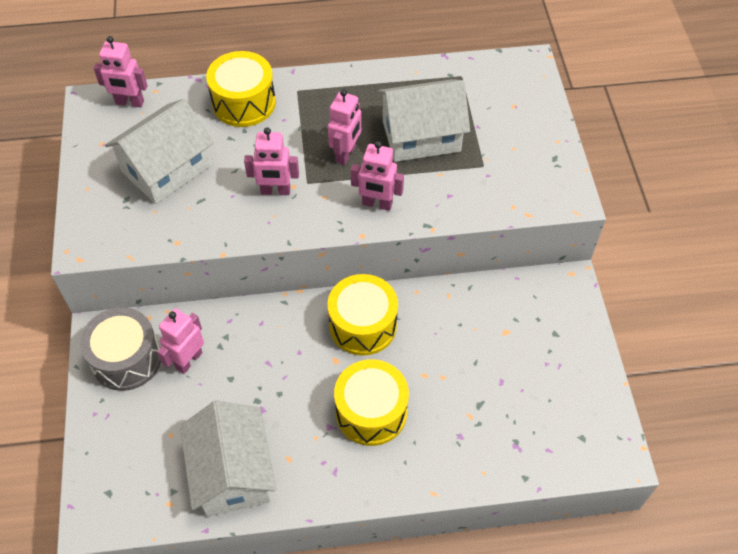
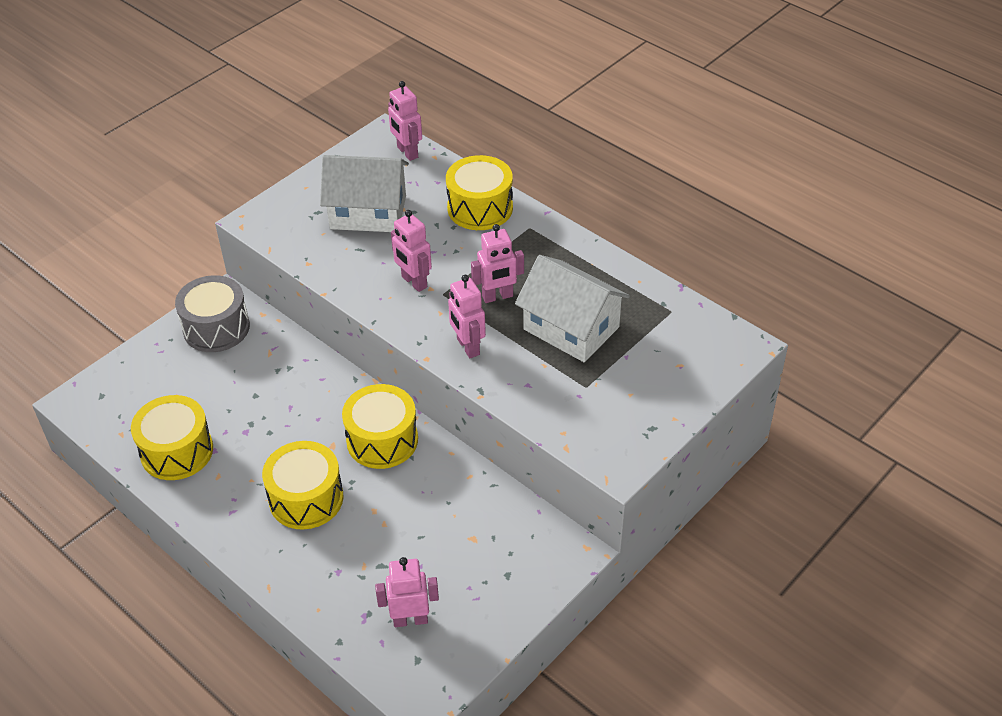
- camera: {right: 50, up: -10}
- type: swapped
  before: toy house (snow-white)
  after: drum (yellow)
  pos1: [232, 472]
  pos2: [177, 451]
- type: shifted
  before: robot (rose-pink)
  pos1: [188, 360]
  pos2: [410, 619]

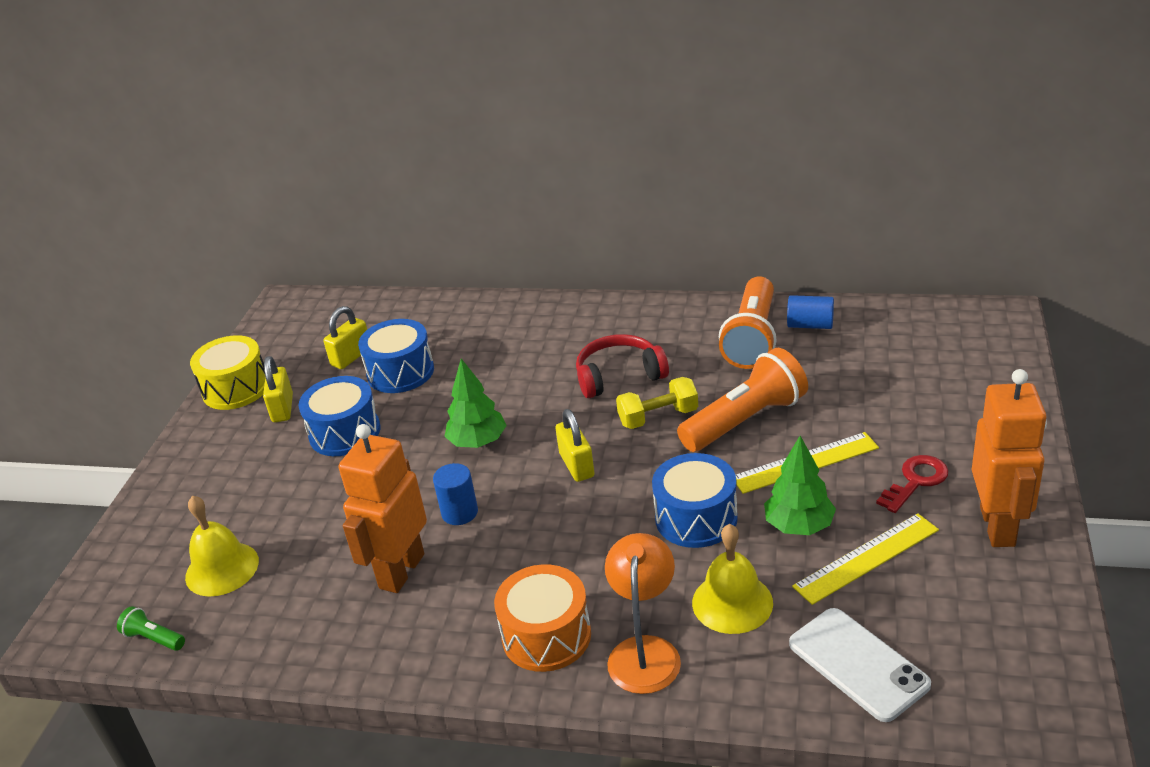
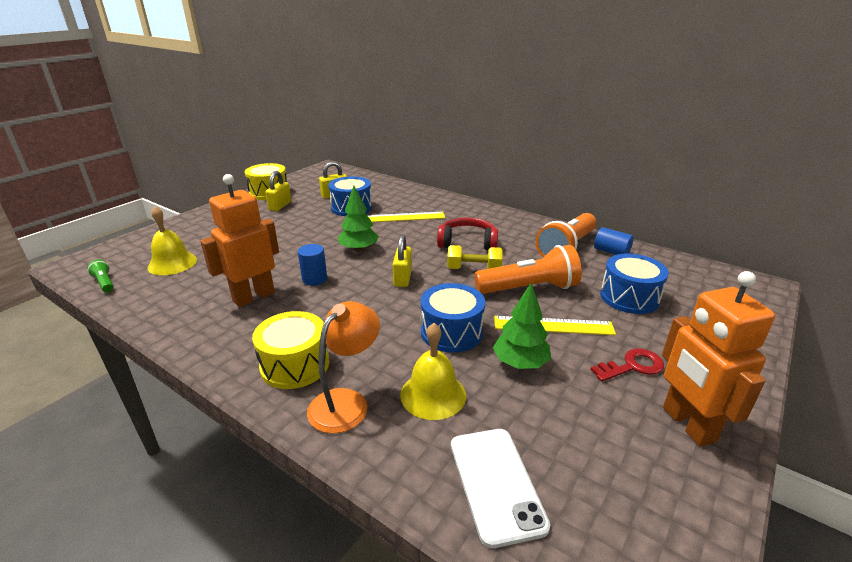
- camera: {right: 20, up: -5}
- type: repainted
  before: drum (bright orange)
  after: drum (yellow)
  pos1: [546, 635]
  pos2: [295, 365]
- type: shifted
  before: straightedge (yellow)
  pos1: [866, 558]
  pos2: [403, 217]
- type: shifted
  before: drum (cobalt)
  pos1: [345, 432]
  pos2: [629, 297]
- type: rotated
  before: robot (bright orange)
  pos1: [998, 526]
  pos2: [687, 424]
  turn: 135

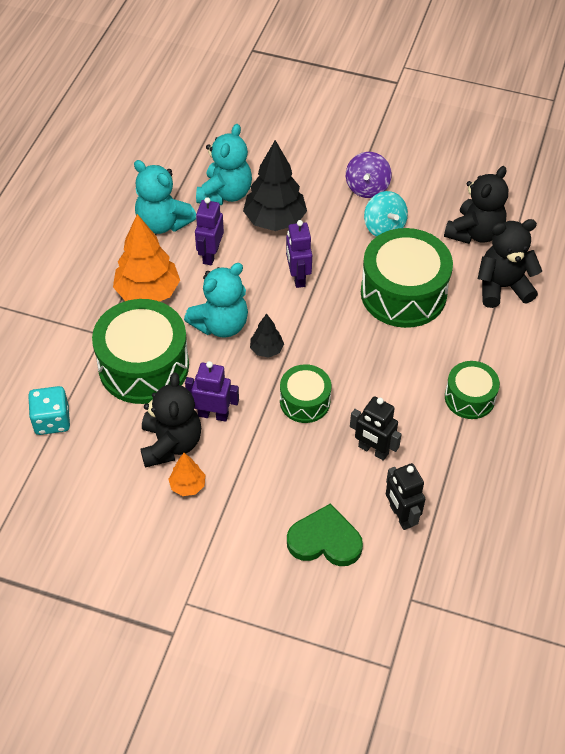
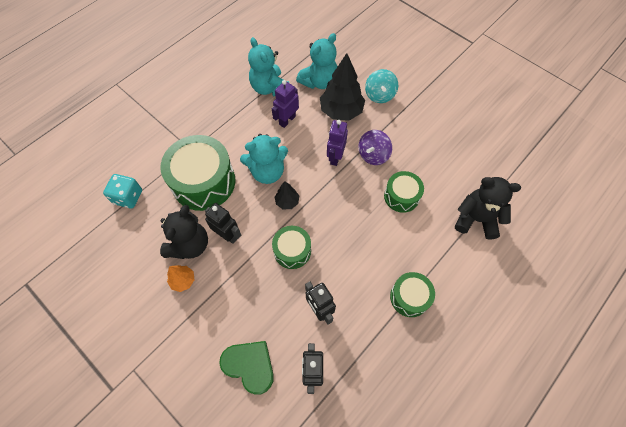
- camera: {right: 25, up: 10}
- type: repainted
  before: robot (violet)
  after: robot (black)
  pos1: [213, 414]
  pos2: [227, 235]
- type: shifted
  before: whirligig (violet)
  pos1: [367, 187]
  pos2: [373, 155]
- type: shifted
  before: whirligig (teal)
  pos1: [384, 227]
  pos2: [379, 95]
- type: scaled
  before: drum (leaf-green)
  pos1: [403, 293]
  pos2: [401, 196]
  scale: 0.55
- type: gone
  before: fir tree (bright orange)
  pos1: [148, 292]
- type: gone
  before: teddy bear (black)
  pos1: [474, 233]

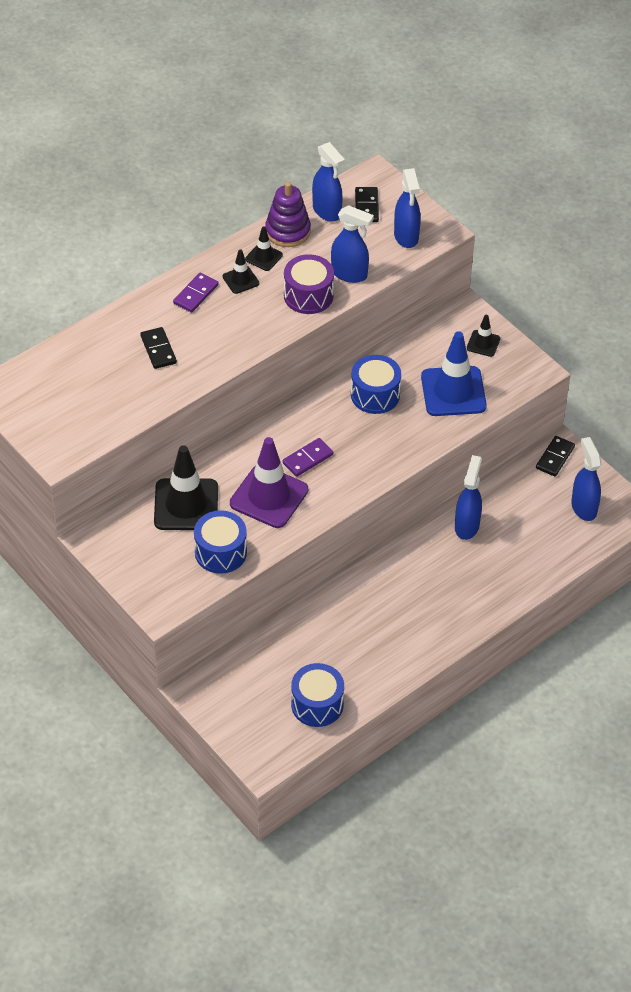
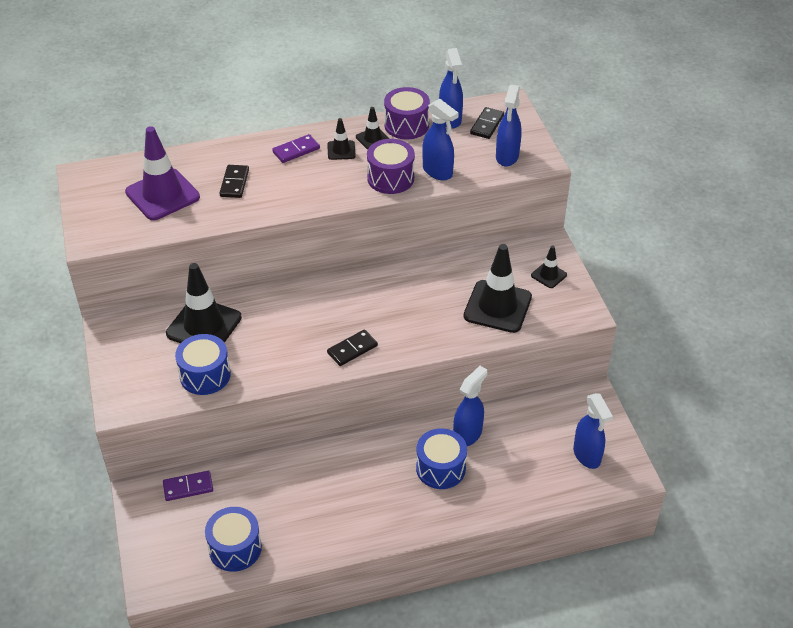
- camera: {right: 25, up: -5}
- type: shifted
  before: traffic cone (violet)
  pos1: [269, 497]
  pos2: [162, 195]
- type: shifted
  before: domino piece (violet)
  pos1: [308, 459]
  pos2: [188, 487]
- type: shifted
  before: domino piece (black)
  pos1: [555, 457]
  pos2: [352, 349]
- type: swapped
  before: ring stacker (violet)
  after: drum (violet)
  pos1: [288, 231]
  pos2: [406, 125]
- type: shifted
  before: drum (cobalt)
  pos1: [375, 395]
  pos2: [440, 468]
- type: repainted
  before: traffic cone (cobalt)
  after: traffic cone (black)
  pos1: [453, 391]
  pos2: [497, 307]
- type: rotated
  before: sprayer (cobalt)
  pos1: [583, 507]
  pos2: [587, 455]
  turn: 150

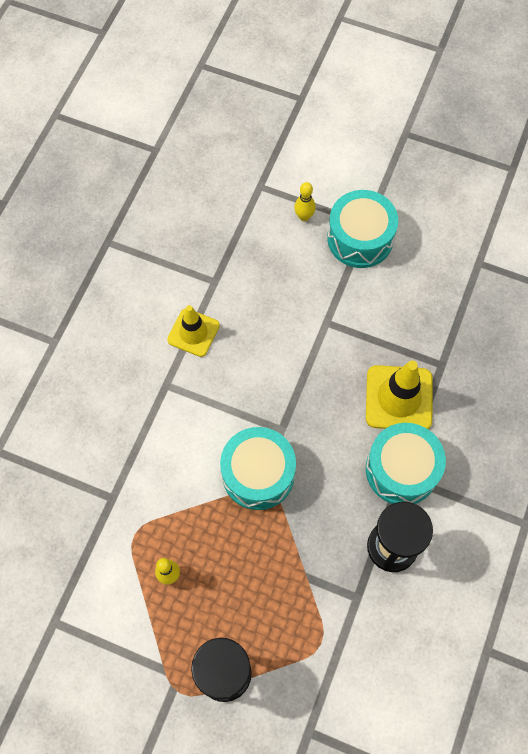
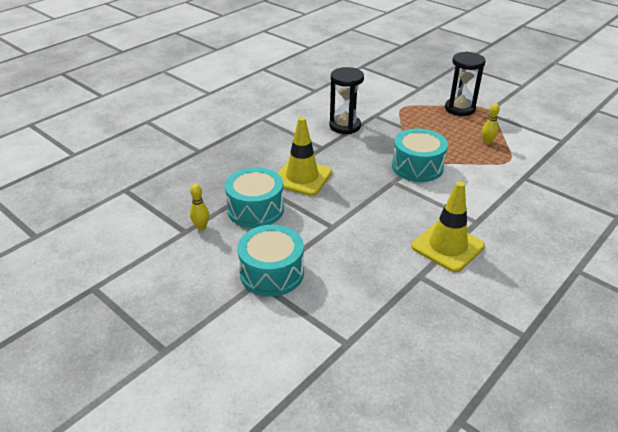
- camera: {right: -160, up: -30}
- type: shifted
  before: skittle (yellow)
  pos1: [304, 216]
  pos2: [201, 227]
- type: shifted
  before: drum (teal)
  pos1: [401, 470]
  pos2: [255, 209]
- type: scaled
  before: traffic cone (yellow)
  pos1: [193, 332]
  pos2: [447, 246]
  scale: 1.51

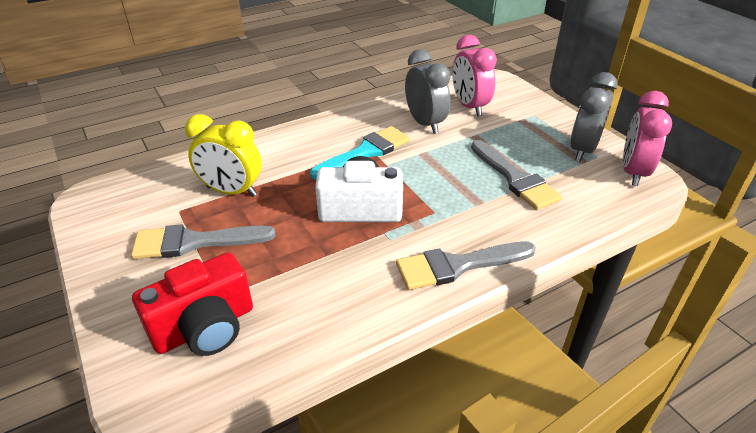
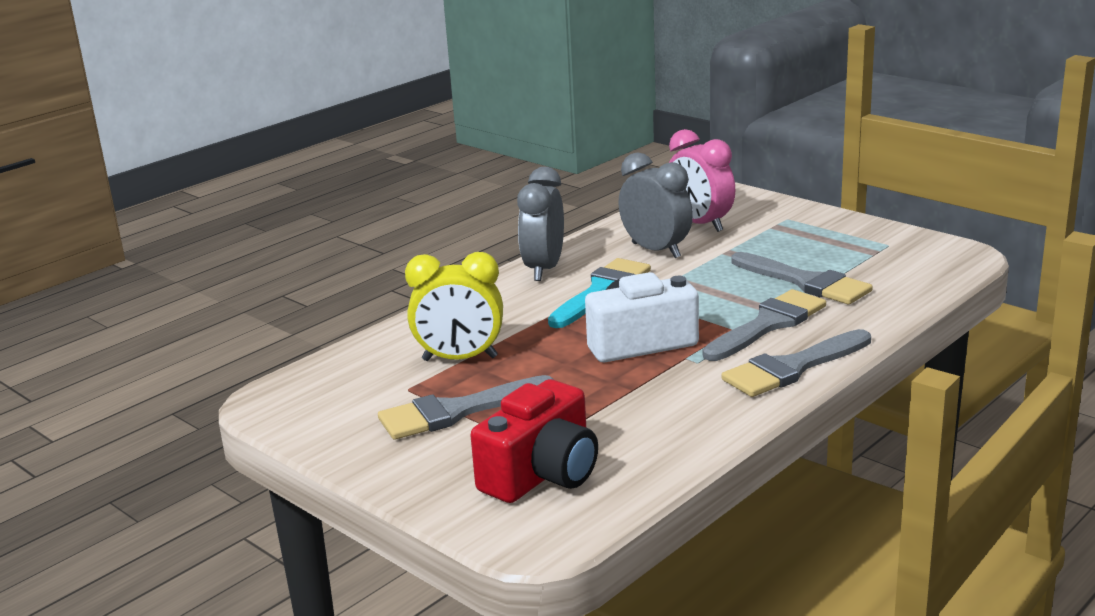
- camera: {right: -15, up: -15}
- type: shifted
  before: bedside clock (grey)
  pos1: [583, 150]
  pos2: [544, 269]
- type: new
  after: paint brush (grey)
  pos2: [768, 324]
- type: gone
  before: bedside clock (rose-pink)
  pos1: [633, 172]

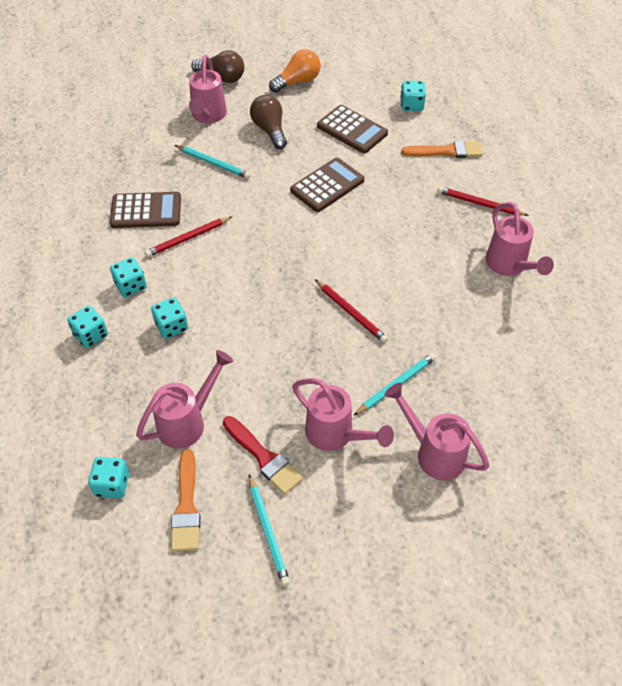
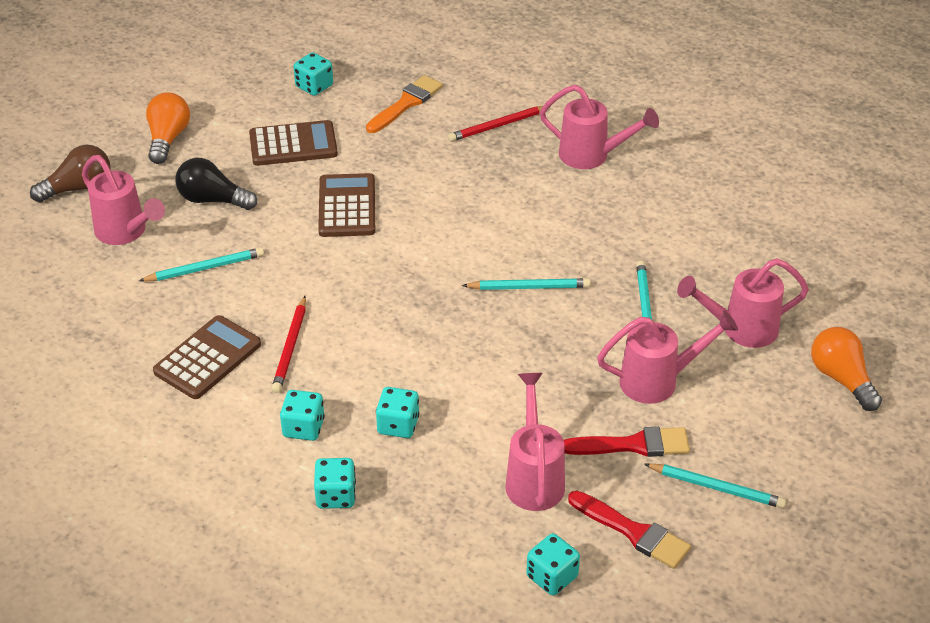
- camera: {right: -50, up: -10}
- type: repainted
  before: lightbulb (dark brown)
  after: lightbulb (black)
  pos1: [270, 130]
  pos2: [212, 200]
- type: repainted
  before: pencil (crimson)
  after: pencil (teal)
  pos1: [351, 312]
  pos2: [529, 287]
- type: repainted
  before: paint brush (bright orange)
  after: paint brush (crimson)
  pos1: [186, 506]
  pos2: [633, 532]
- type: new
  after: lightbulb (bright orange)
  pos2: [841, 378]

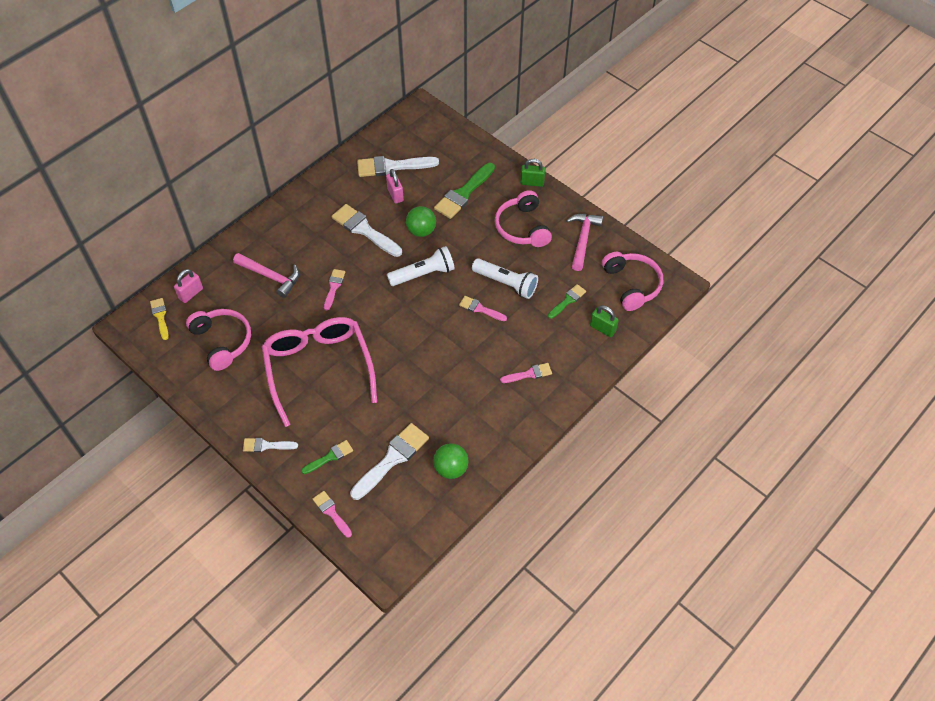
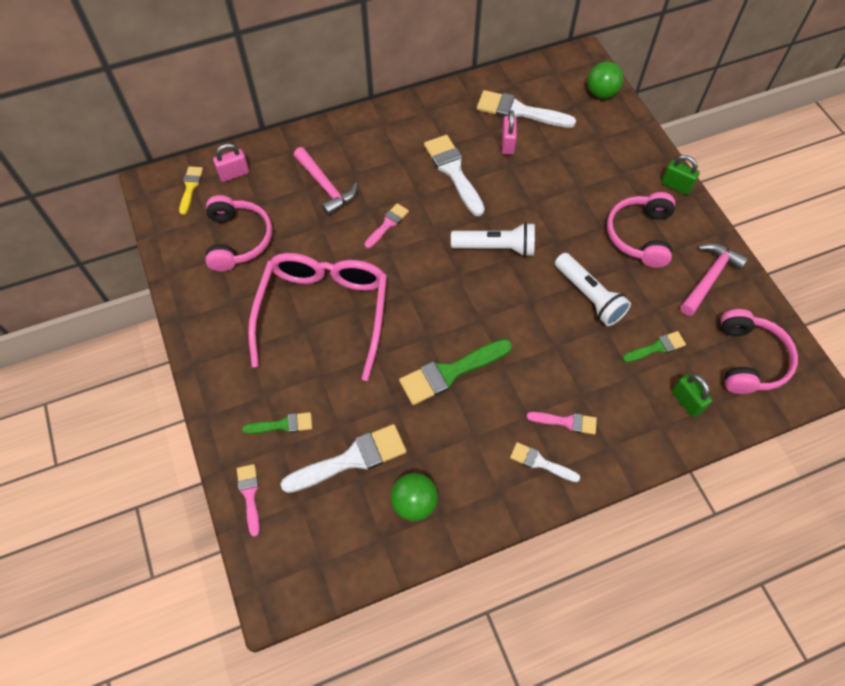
- camera: {right: 25, up: 5}
- type: shifted
  before: paint brush (leaf-green)
  pos1: [463, 193]
  pos2: [450, 372]
- type: shifted
  before: paint brush (snow-white)
  pos1: [266, 445]
  pos2: [540, 462]
- type: shifted
  before: sphere (leaf-green)
  pos1: [421, 231]
  pos2: [601, 93]
- type: gone
  before: paint brush (rose-pink)
  pos1: [480, 309]

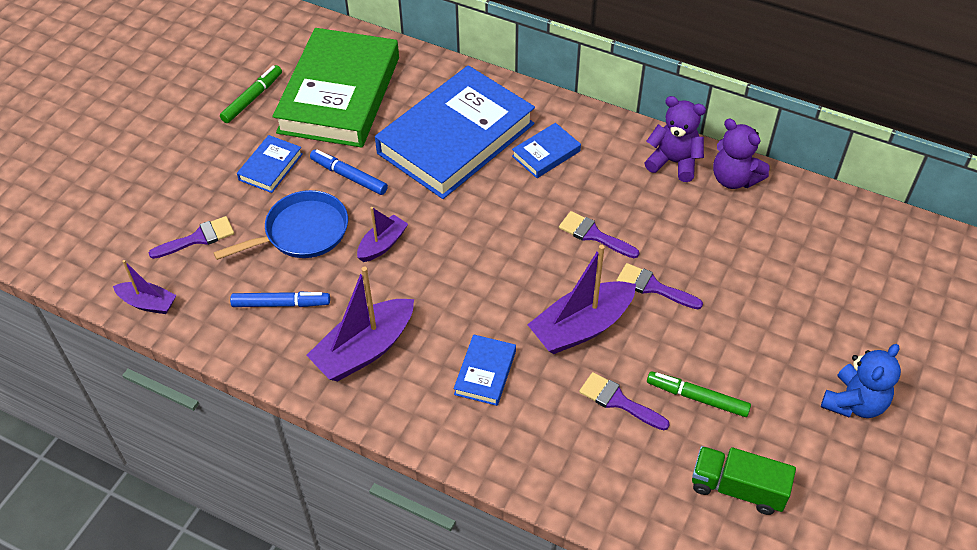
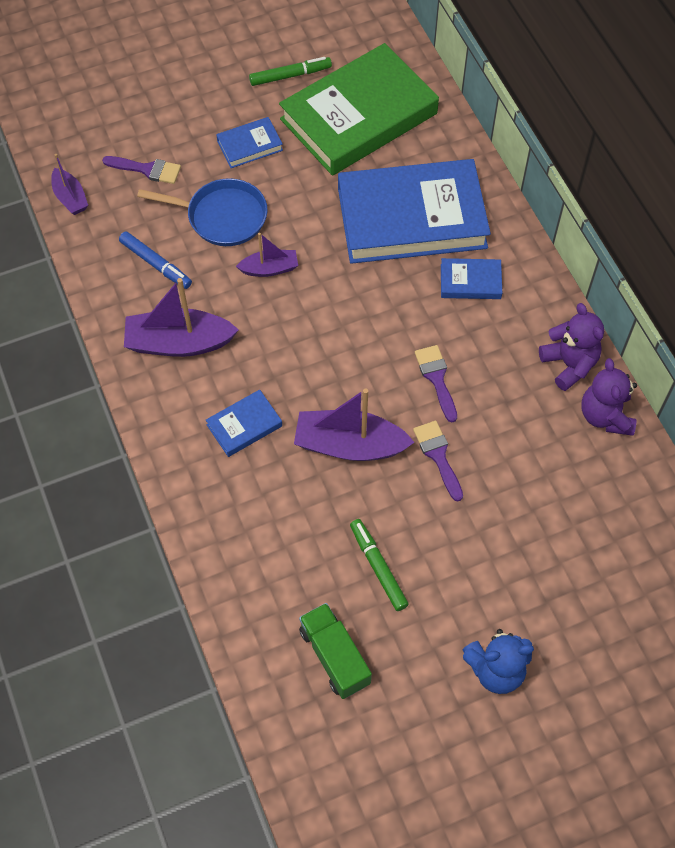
- camera: {right: 40, up: 10}
- type: gone
  before: felt pen (cobalt)
  pos1: [349, 176]
- type: gone
  before: paint brush (violet)
  pos1: [618, 401]

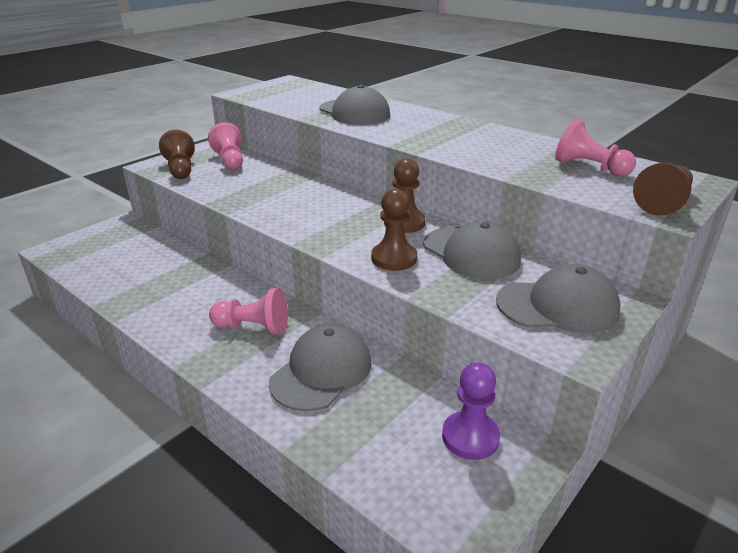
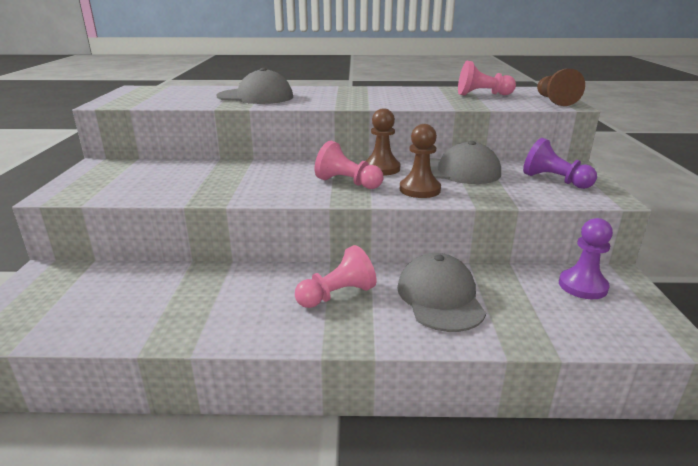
- camera: {right: -40, up: -5}
- type: shifted
  before: game pawn (rose-pink)
  pos1: [230, 161]
  pos2: [347, 183]
- type: swapped
  before: baseball cap (grey)
  after: game pawn (violet)
  pos1: [558, 306]
  pos2: [554, 180]
- type: gone
  before: game pawn (dark brown)
  pos1: [180, 169]

